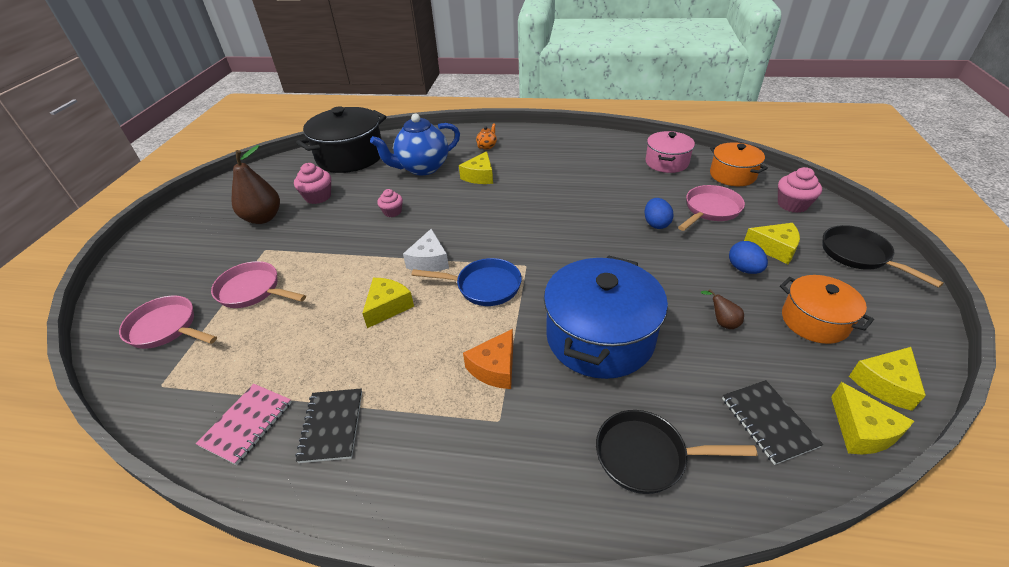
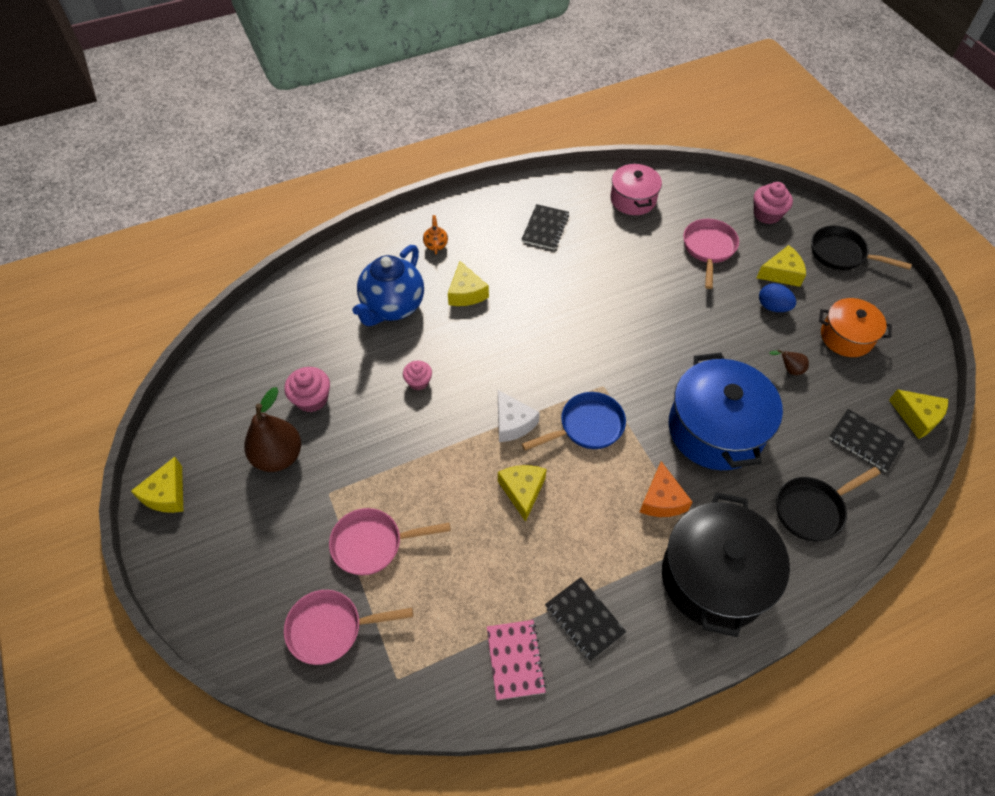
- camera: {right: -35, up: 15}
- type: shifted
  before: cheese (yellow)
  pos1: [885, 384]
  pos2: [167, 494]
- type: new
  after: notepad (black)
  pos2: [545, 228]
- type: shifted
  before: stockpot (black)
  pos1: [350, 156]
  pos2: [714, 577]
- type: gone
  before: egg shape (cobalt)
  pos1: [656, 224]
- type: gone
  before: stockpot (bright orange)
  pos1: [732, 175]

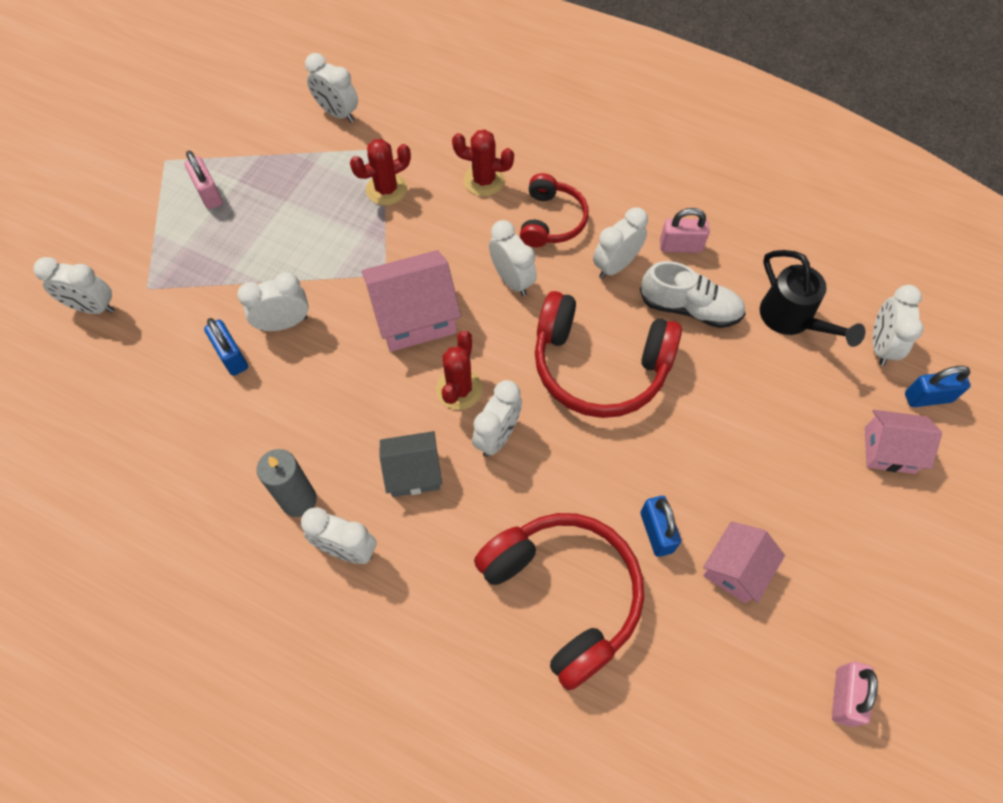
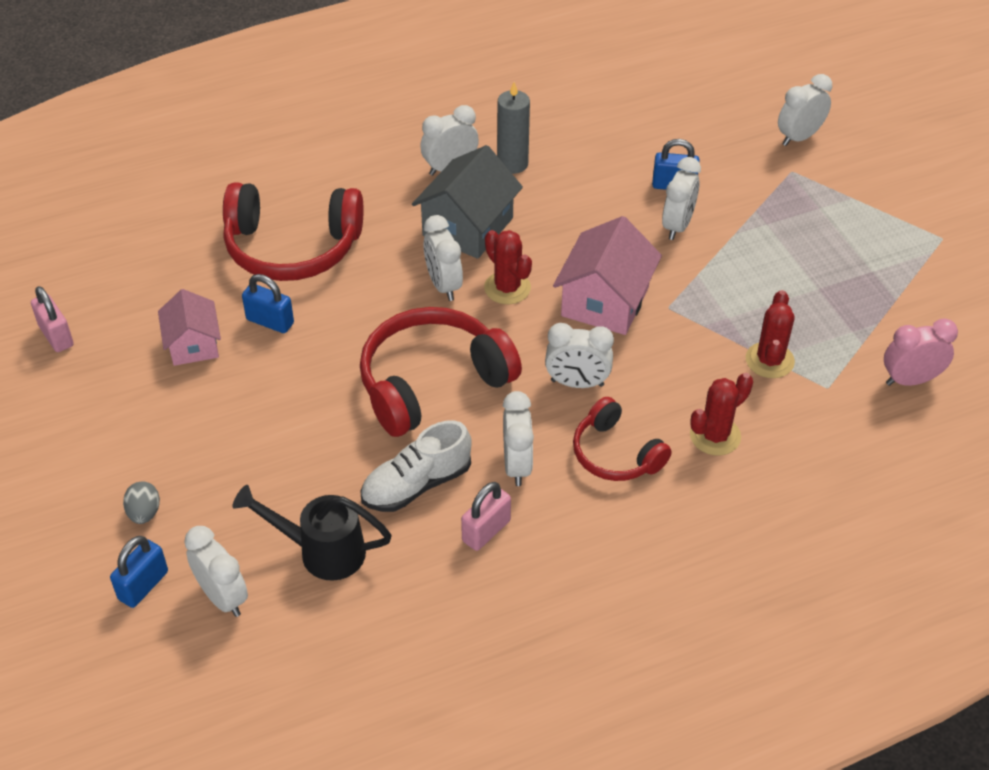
- camera: {right: 130, up: -15}
- type: swapped
  before: toy house (rose-pink)
  after: egg shape (grey)
  pos1: [889, 450]
  pos2: [144, 513]
- type: scaled
  before: toy house (grey)
  pos1: [413, 472]
  pos2: [468, 226]
  scale: 1.56
- type: repainted
  before: bedside clock (snow-white)
  after: bedside clock (rose-pink)
  pos1: [337, 113]
  pos2: [910, 380]
- type: gone
  before: small lock (rose-pink)
  pos1: [209, 194]

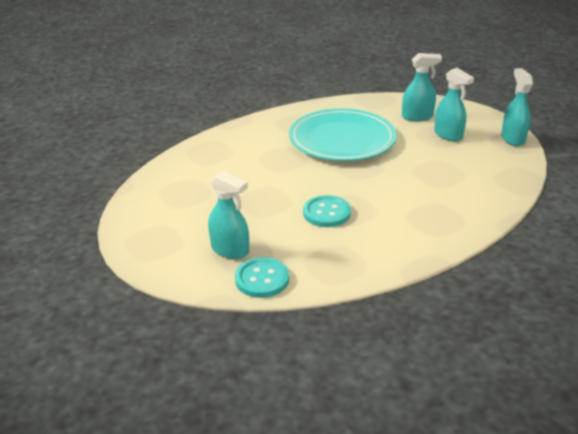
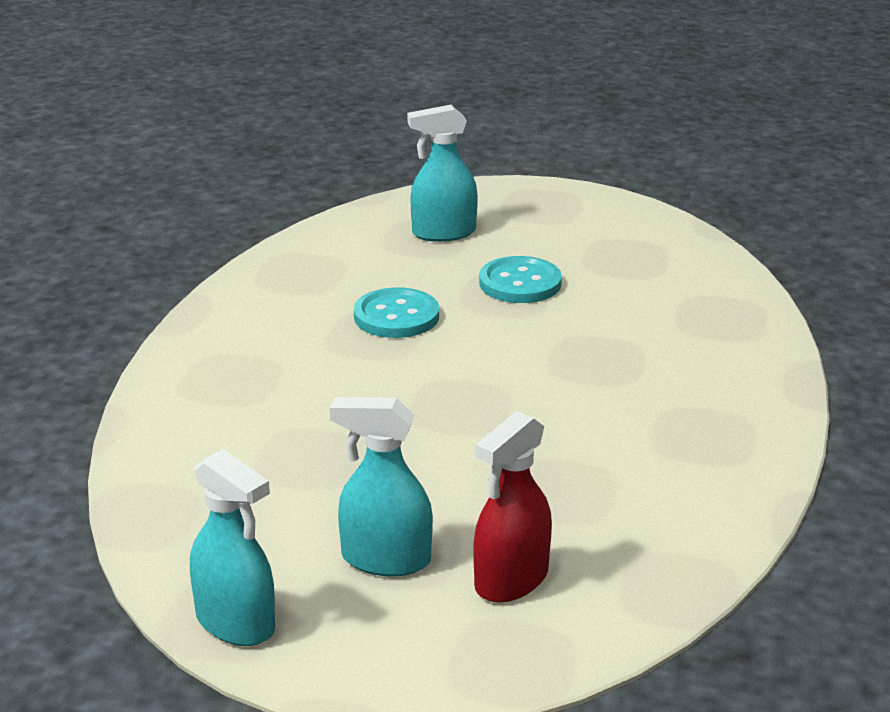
- camera: {right: 135, up: -5}
- type: repainted
  before: sprayer (teal)
  after: sprayer (crimson)
  pos1: [417, 117]
  pos2: [511, 580]
- type: shifted
  before: button (teal)
  pos1: [262, 279]
  pos2: [520, 283]
- type: gone
  before: dinner plate (teal)
  pos1: [342, 139]

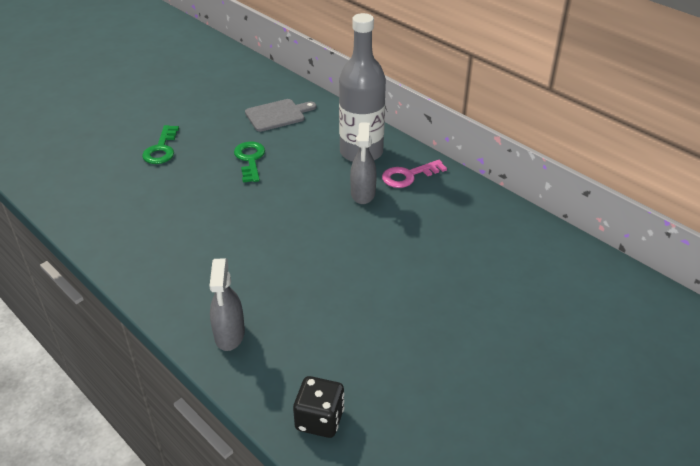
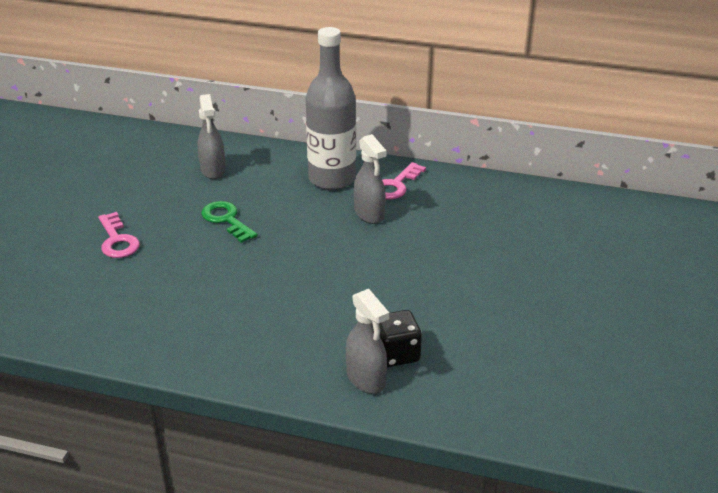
- camera: {right: -30, up: -5}
- type: repainted
  before: latchkey (leaf-green)
  after: latchkey (rose-pink)
  pos1: [161, 149]
  pos2: [117, 241]
- type: swapped
  before: chopping board (grey)
  after: sprayer (grey)
  pos1: [277, 115]
  pos2: [213, 170]
- type: shifted
  before: dice (black)
  pos1: [319, 419]
  pos2: [396, 354]

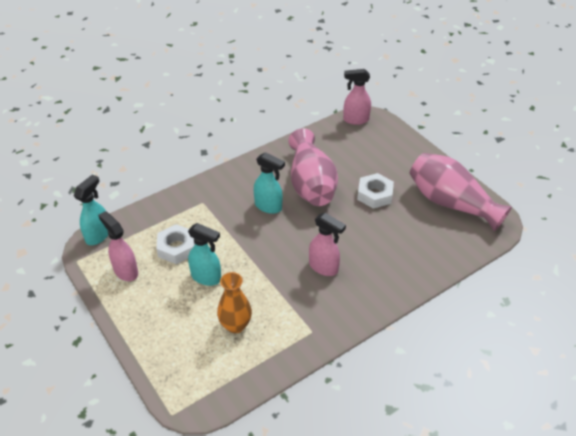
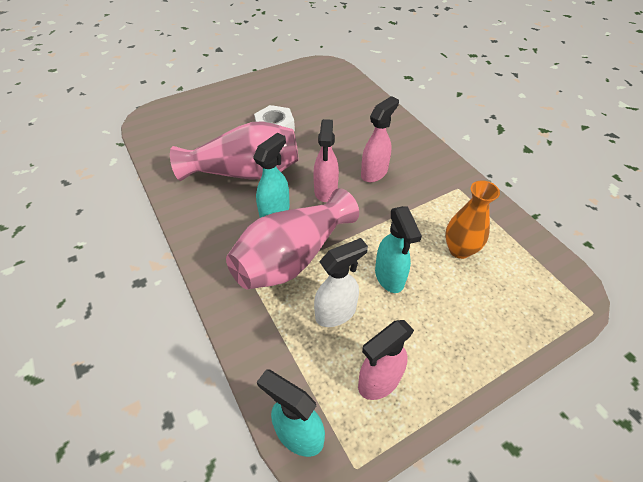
- camera: {right: -85, up: 5}
- type: shifted
  before: flower vase (rose-pink)
  pos1: [451, 203]
  pos2: [293, 257]
- type: shifted
  before: sprayer (rose-pink)
  pos1: [355, 120]
  pos2: [325, 191]
- type: swapped
  before: hex nut (snow-white)
  after: sprayer (snow-white)
  pos1: [177, 248]
  pos2: [336, 312]
- type: rotated
  before: sprayer (teal)
  pos1: [206, 277]
  pos2: [389, 277]
  turn: 135

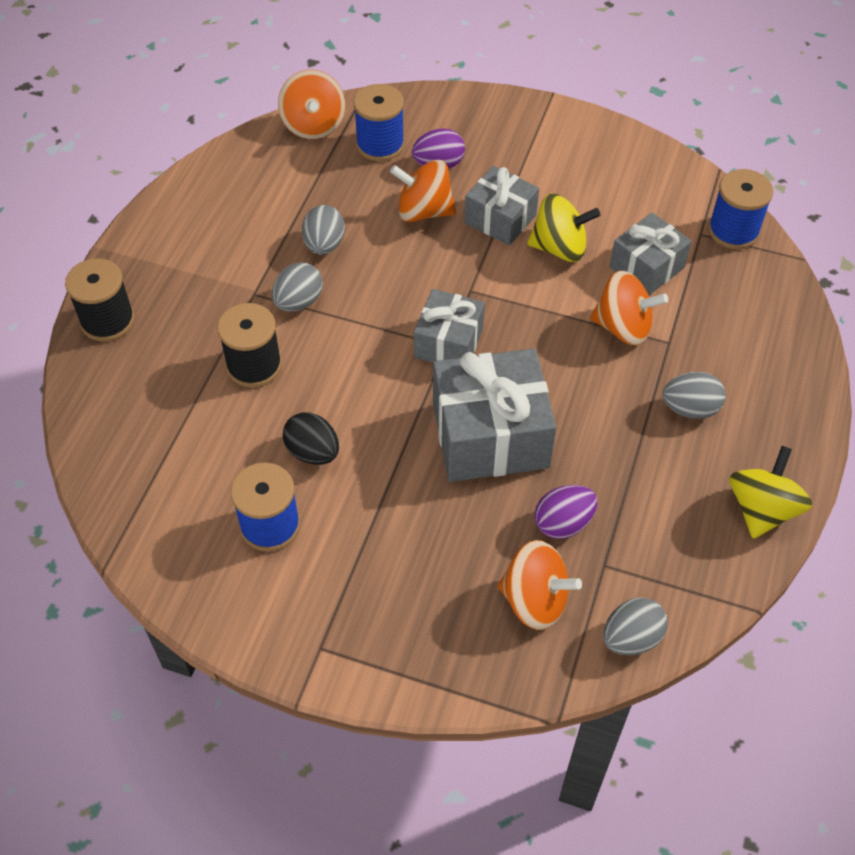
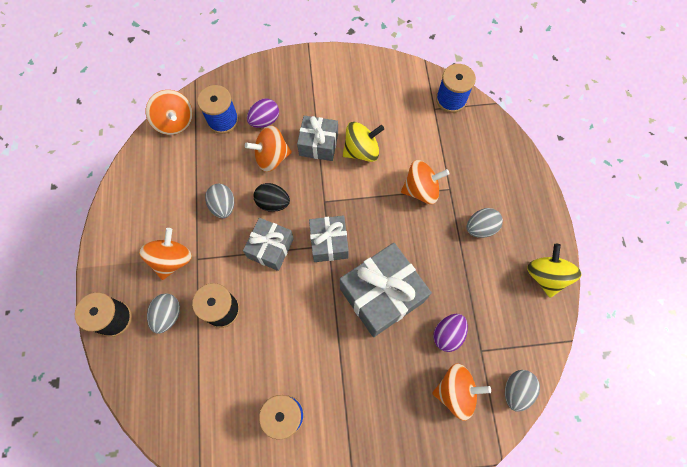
- camera: {right: -25, up: 15}
- type: new
  after: whirligig (bright orange)
  pos2: [172, 260]
- type: shifted
  before: egg shape (grey)
  pos1: [298, 302]
  pos2: [168, 315]
- type: shifted
  before: present (grey)
  pos1: [647, 267]
  pos2: [271, 248]
- type: shifted
  before: egg shape (black)
  pos1: [313, 452]
  pos2: [273, 203]

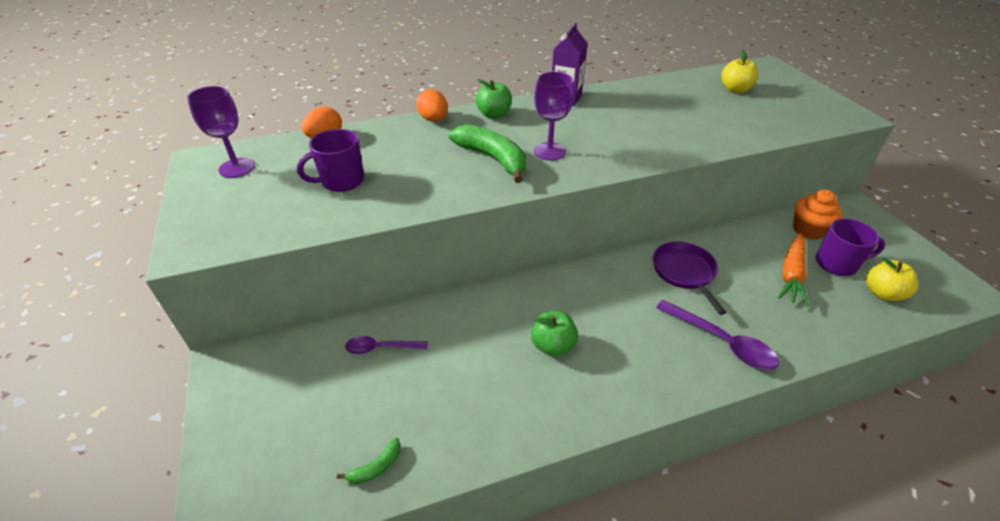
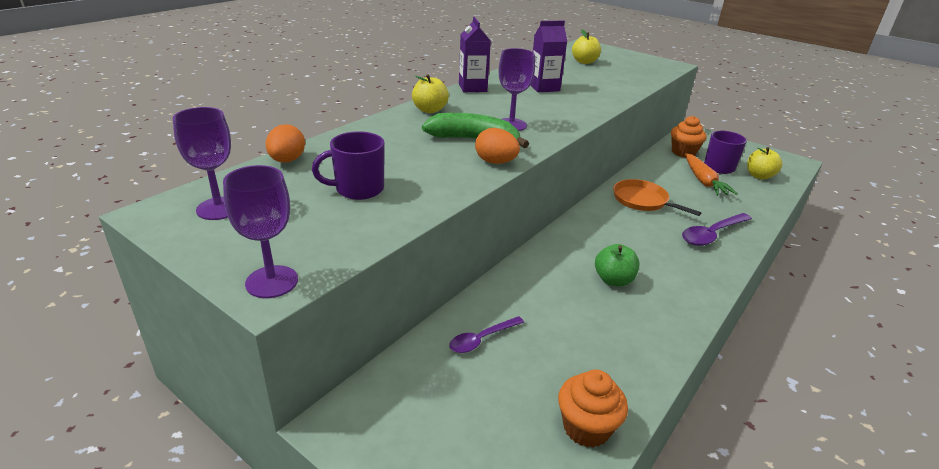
- camera: {right: -35, up: -10}
- type: new
  after: wine glass (violet)
  pos2: [272, 282]
- type: rotated
  before: mug (violet)
  pos1: [341, 181]
  pos2: [358, 189]
  turn: 45
- type: repainted
  before: toy apple (leaf-green)
  after: toy apple (yellow)
  pos1: [494, 115]
  pos2: [429, 110]
- type: shifted
  before: egg shape (bright orange)
  pos1: [433, 119]
  pos2: [495, 162]
- type: new
  after: juice carton (violet)
  pos2: [544, 87]
- type: swapped
  before: toy banana (leaf-green)
  after: cupcake (bright orange)
  pos1: [376, 467]
  pos2: [586, 428]
- type: repainted
  before: frying pan (violet)
  after: frying pan (bright orange)
  pos1: [685, 272]
  pos2: [642, 200]
- type: rotated
  before: spoon (violet)
  pos1: [722, 342]
  pos2: [712, 235]
  turn: 135

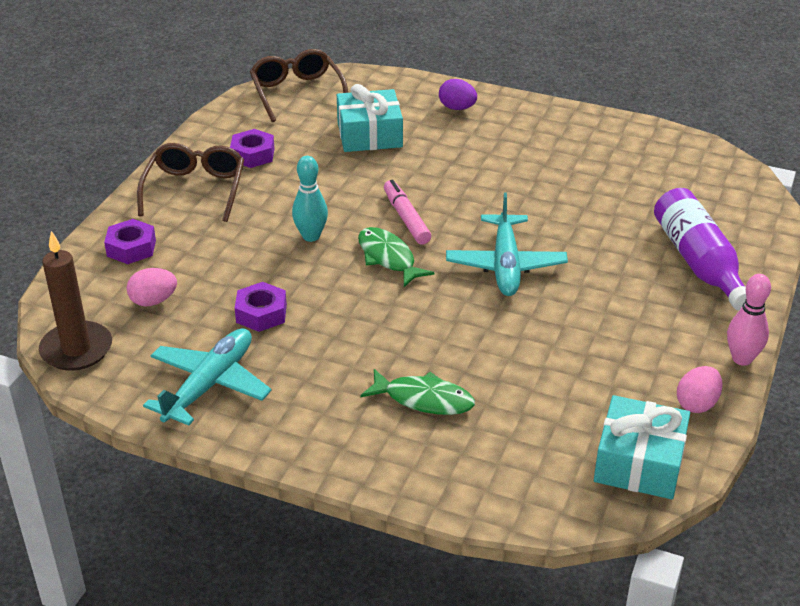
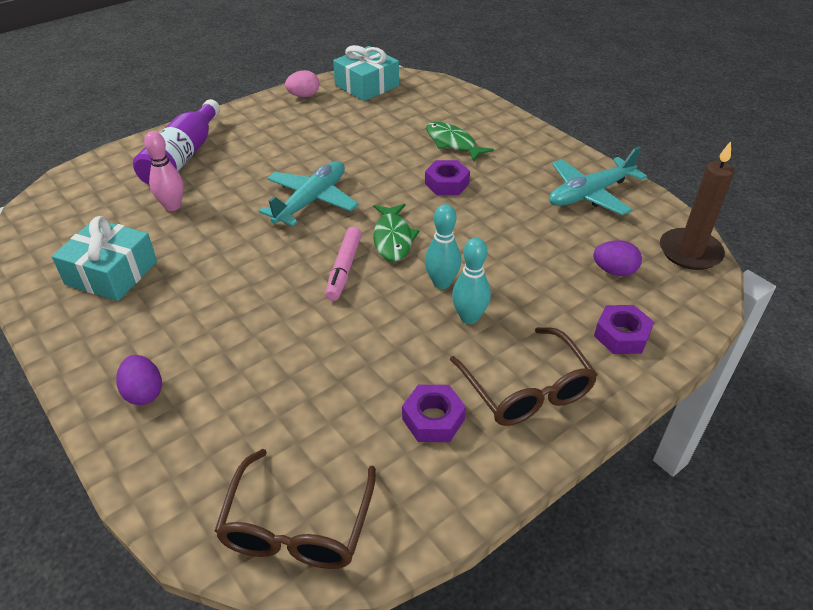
- camera: {right: -150, up: 5}
- type: shifted
  before: present (teal)
  pos1: [369, 134]
  pos2: [111, 273]
- type: shifted
  before: skittle (rose-pink)
  pos1: [742, 359]
  pos2: [172, 206]
- type: shifted
  before: hex nut (violet)
  pos1: [261, 313]
  pos2: [447, 183]
- type: rotated
  before: glasses (dark brown)
  pos1: [195, 189]
  pos2: [527, 389]
  turn: -60
- type: new
  after: skittle (teal)
  pos2: [469, 317]
- type: repainted
  before: egg shape (rose-pink)
  after: egg shape (violet)
  pos1: [153, 301]
  pos2: [614, 271]

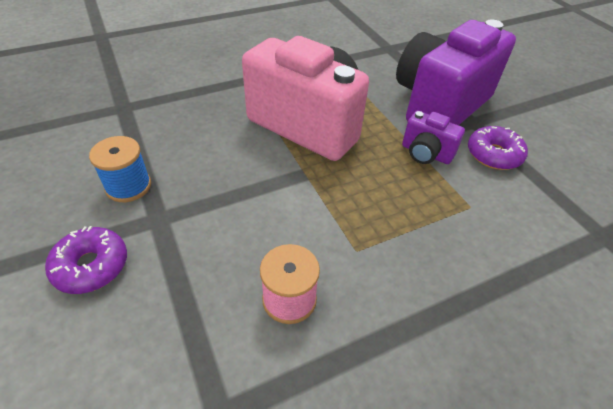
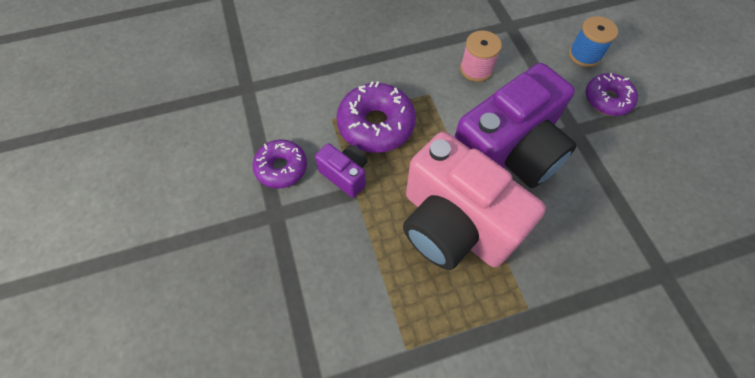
- camera: {right: -170, up: 15}
- type: new
  after: donut (violet)
  pos2: [376, 125]
- type: shifted
  before: photo camera (violet)
  pos1: [439, 105]
  pos2: [507, 154]
- type: shifted
  before: bobbin (cobalt)
  pos1: [128, 186]
  pos2: [584, 55]

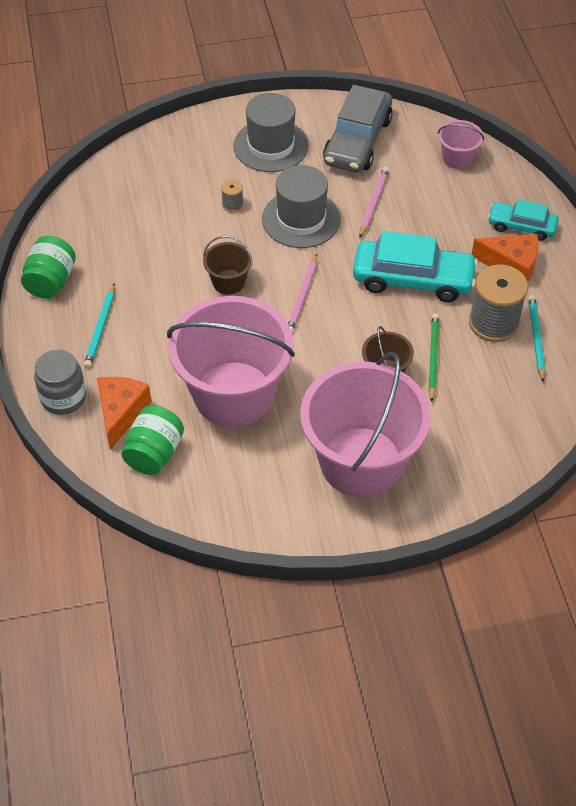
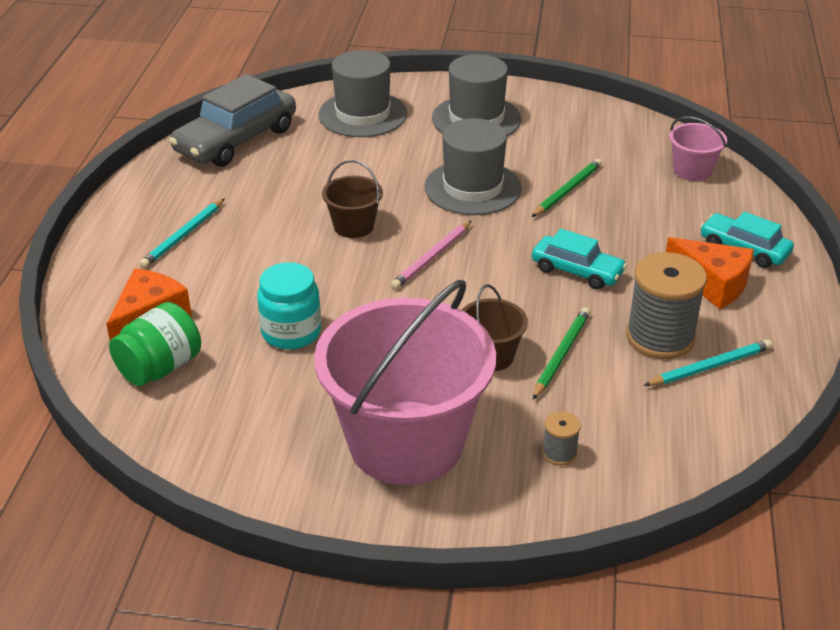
- camera: {right: 20, up: -15}
- type: shifted
  before: toy car (grey)
  pos1: [357, 141]
  pos2: [236, 140]
- type: swapped
  before: pail (rose-pink)
  after: preserve jar (teal)
  pos1: [233, 394]
  pos2: [291, 332]
- type: new
  after: top hat (grey)
  pos2: [362, 114]
- type: repainted
  before: pencil (rose-pink)
  after: pencil (leaf-green)
  pos1: [373, 203]
  pos2: [567, 190]
- type: scaled
  before: toy car (teal)
  pos1: [413, 279]
  pos2: [577, 271]
  scale: 0.59
- type: shifted
  before: bobbin (grey)
  pos1: [232, 205]
  pos2: [559, 453]
- type: rotated
  before: pencil (teal)
  pos1: [536, 338]
  pos2: [710, 366]
  turn: 45
- type: gone
  before: preserve jar (leaf-green)
  pos1: [51, 281]
- type: gone
  before: preserve jar (grey)
  pos1: [63, 397]

